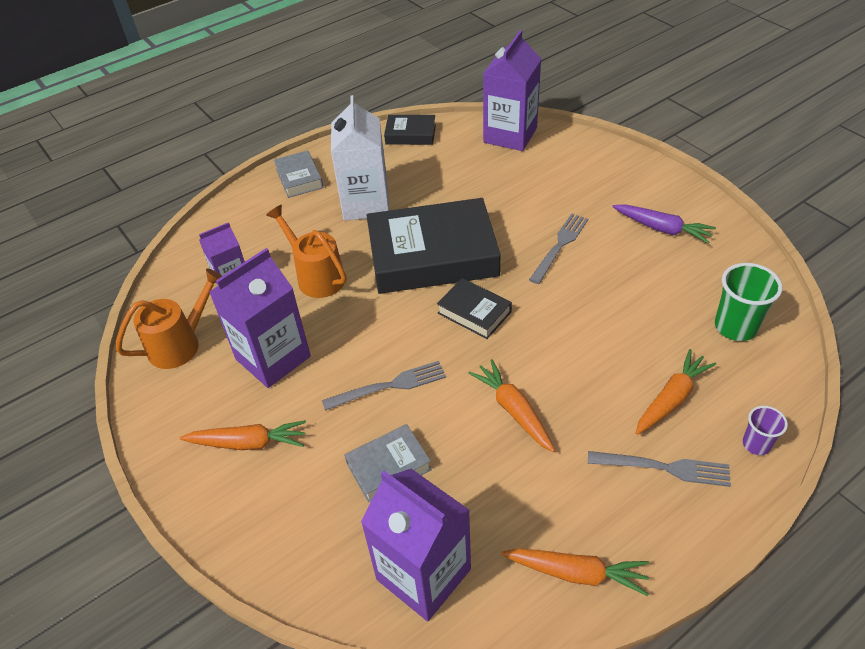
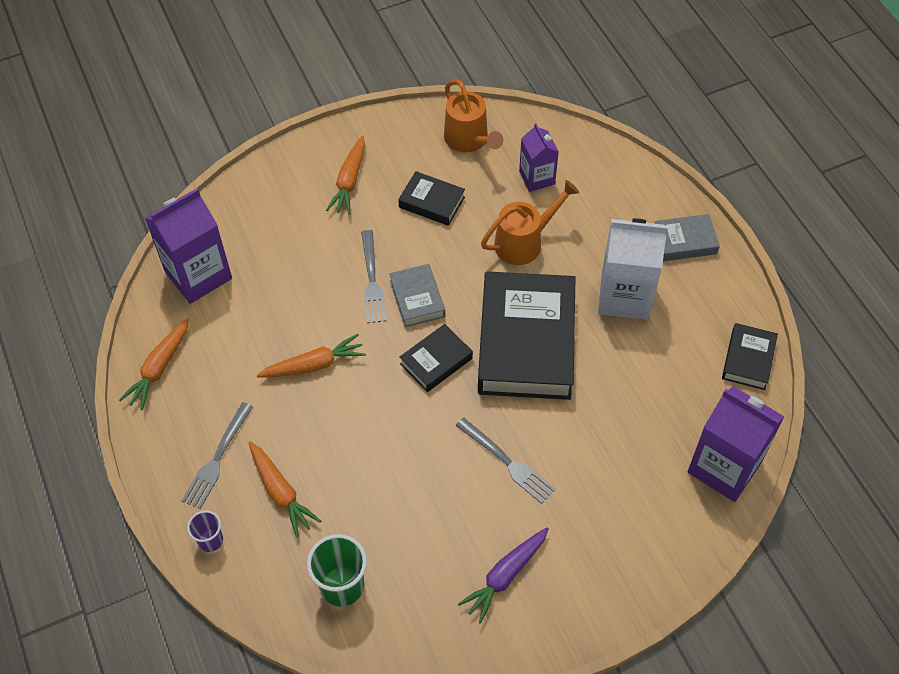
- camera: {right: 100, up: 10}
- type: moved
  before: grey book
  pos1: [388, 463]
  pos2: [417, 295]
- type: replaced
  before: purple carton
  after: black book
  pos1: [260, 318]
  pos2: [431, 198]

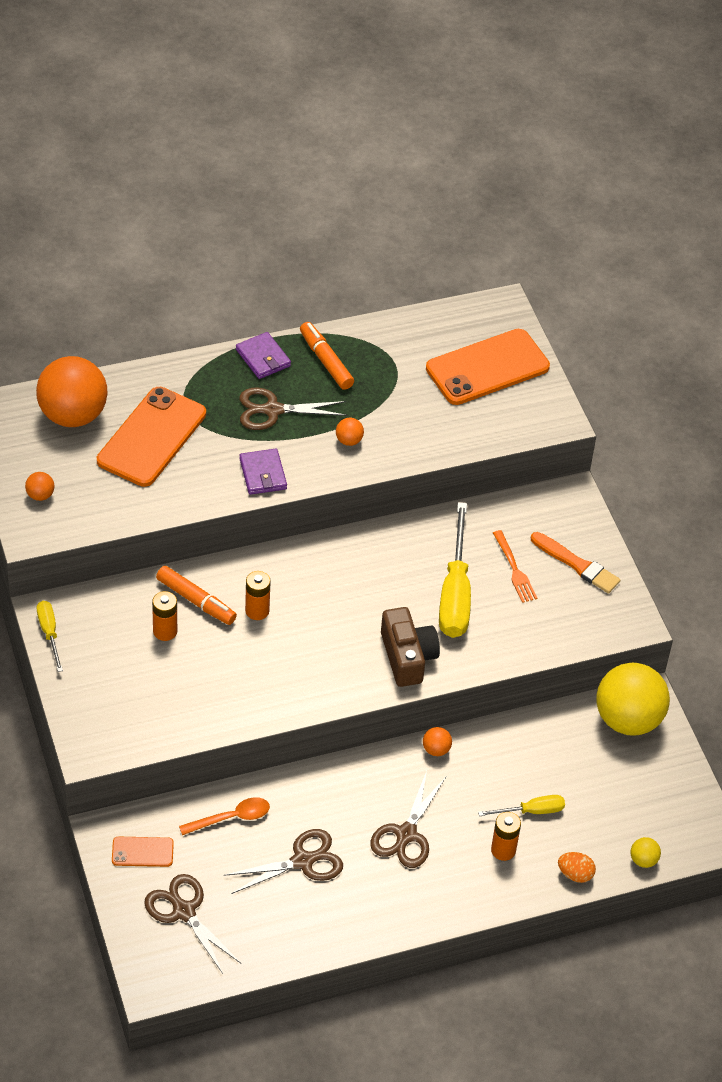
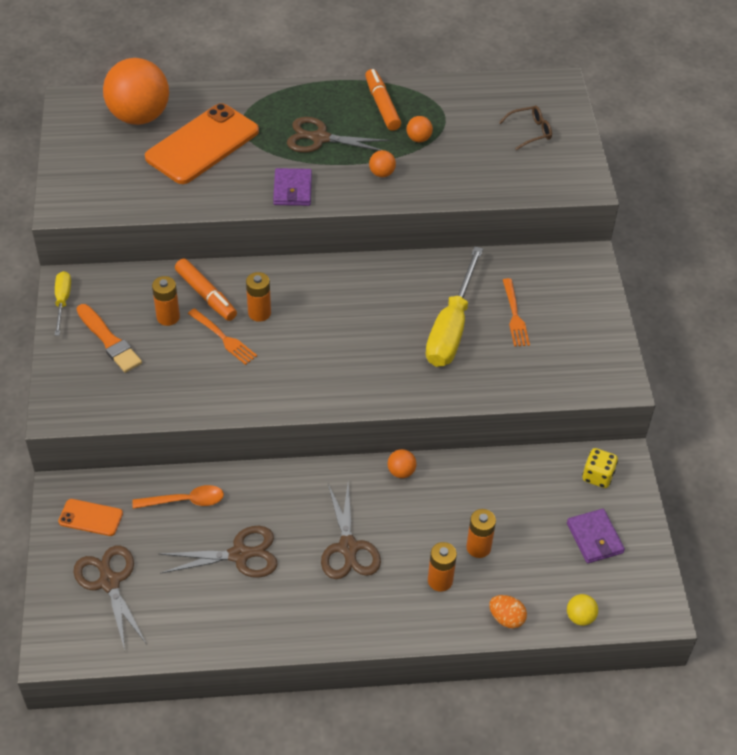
- camera: {right: 15, up: 0}
- type: removed
  before: brown camera
  pos1: [410, 647]
- type: added
  after: orange fork
  pos2: [222, 336]
- type: moved
  before: orange ball
  pos1: [39, 486]
  pos2: [420, 129]
- type: moved
  before: purple wallet
  pos1: [263, 355]
  pos2: [596, 536]
- type: moved
  before: orange brush
  pos1: [575, 562]
  pos2: [109, 338]
- type: replaced
  before: orange phone
  after: brown glasses
  pos1: [488, 367]
  pos2: [525, 127]
- type: replaced
  before: yellow screwdriver
  after: orange battery
  pos1: [521, 805]
  pos2: [481, 533]
- type: replaced
  before: yellow ball
  after: yellow dice
  pos1: [633, 699]
  pos2: [600, 468]
- type: turned
  before: brown scissors
  pos1: [408, 819]
  pos2: [351, 531]
  turn: -45

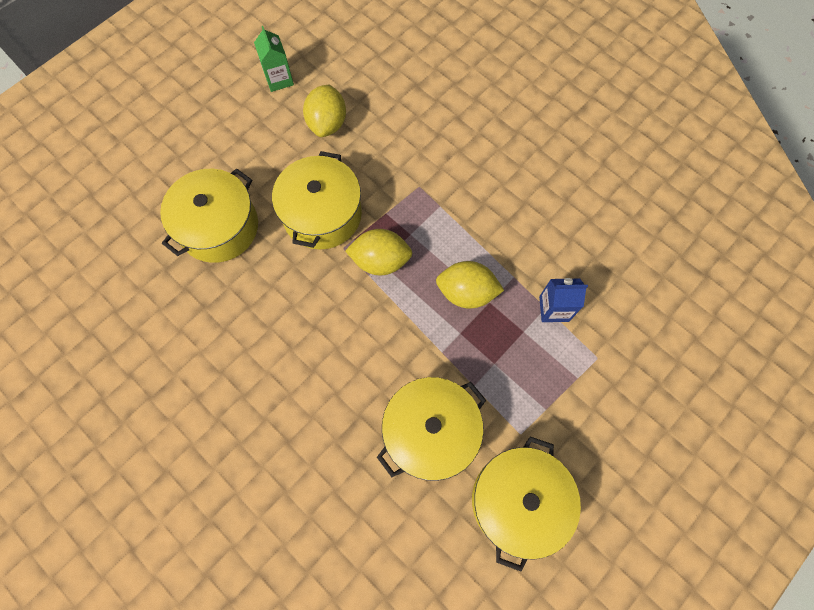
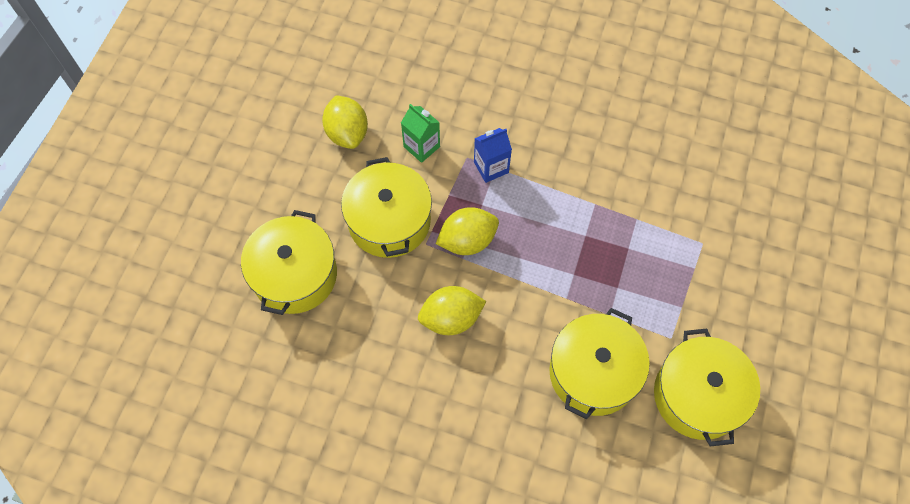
- camera: {right: -25, up: -5}
- type: moved
  before: green carton
  pos1: [274, 59]
  pos2: [420, 133]
- type: moved
  before: yellow lemon
  pos1: [470, 285]
  pos2: [452, 310]
- type: moved
  before: blue carton
  pos1: [563, 300]
  pos2: [493, 155]

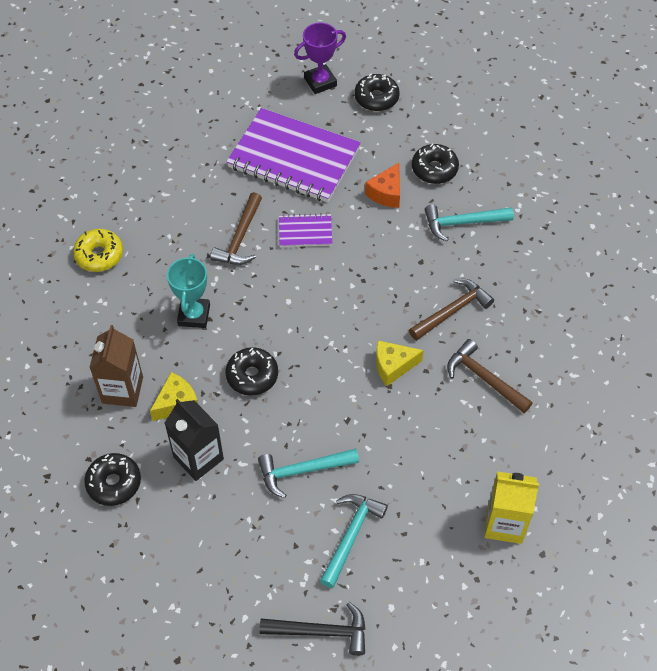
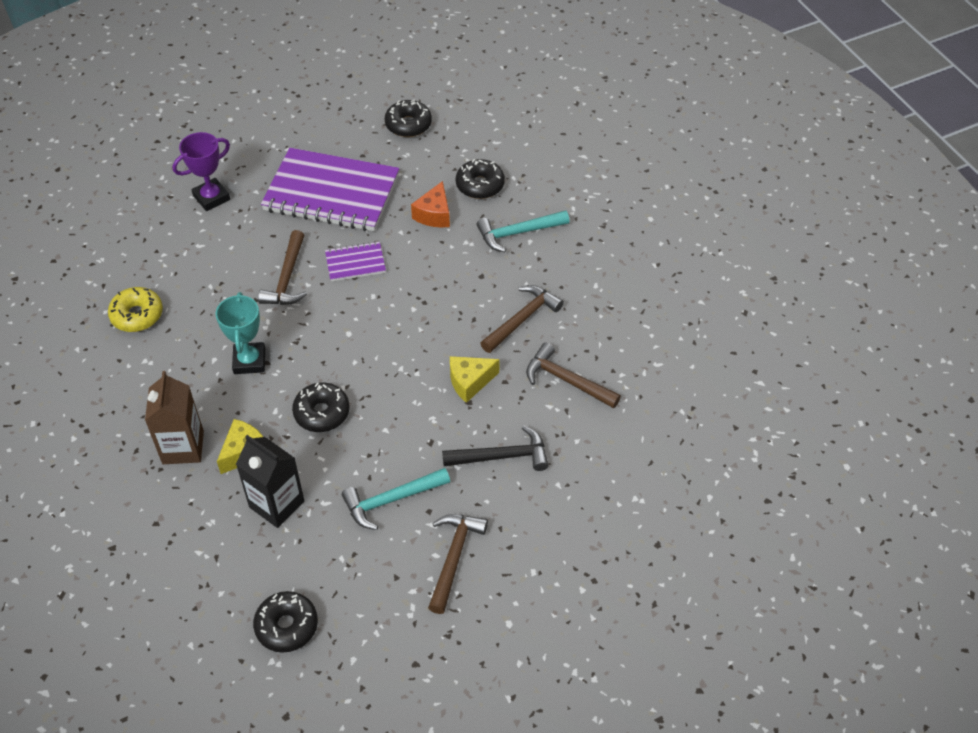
- camera: {right: -10, up: -5}
- type: removed
  before: yellow carton
  pos1: [512, 507]
- type: moved
  before: black donut
  pos1: [112, 479]
  pos2: [285, 622]
- type: moved
  before: black hammer
  pos1: [313, 629]
  pos2: [495, 448]
- type: moved
  before: purple trophy
  pos1: [320, 58]
  pos2: [201, 171]
- type: recoloured
  before: turquoise hammer
  after: brown hammer
  pos1: [354, 541]
  pos2: [458, 564]

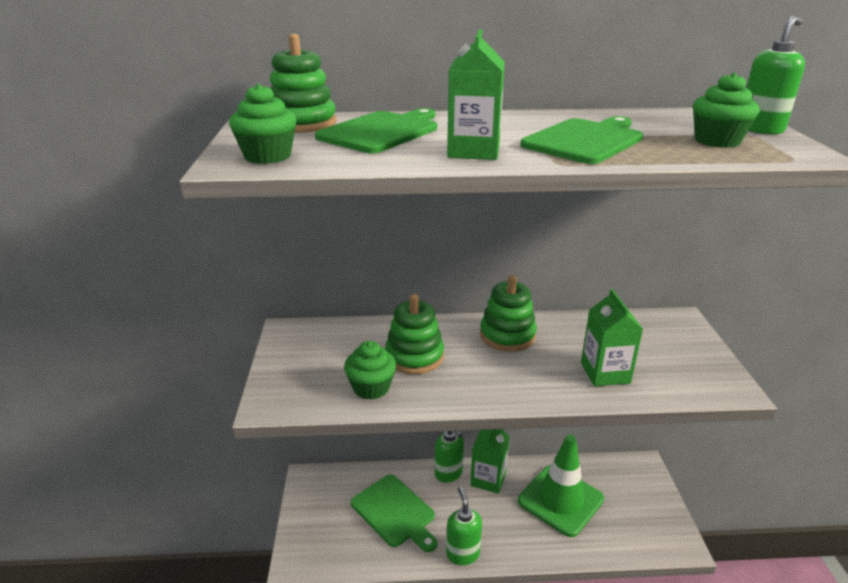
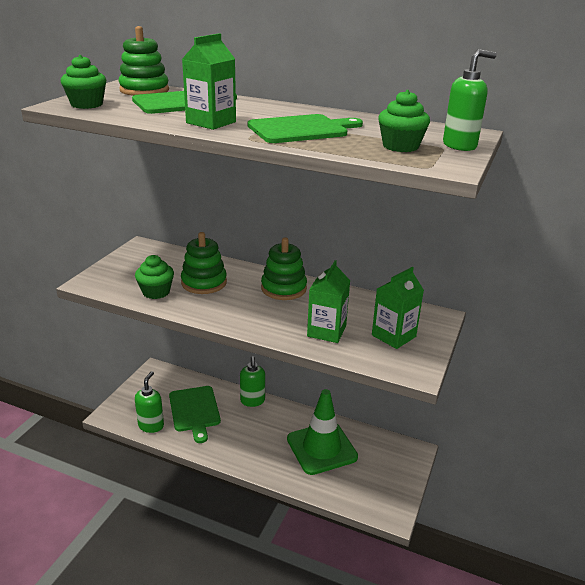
- camera: {right: 25, up: 0}
- type: moved
  before: green soap dispenser
  pos1: [464, 526]
  pos2: [149, 402]
- type: moved
  before: green carton
  pos1: [490, 461]
  pos2: [398, 308]

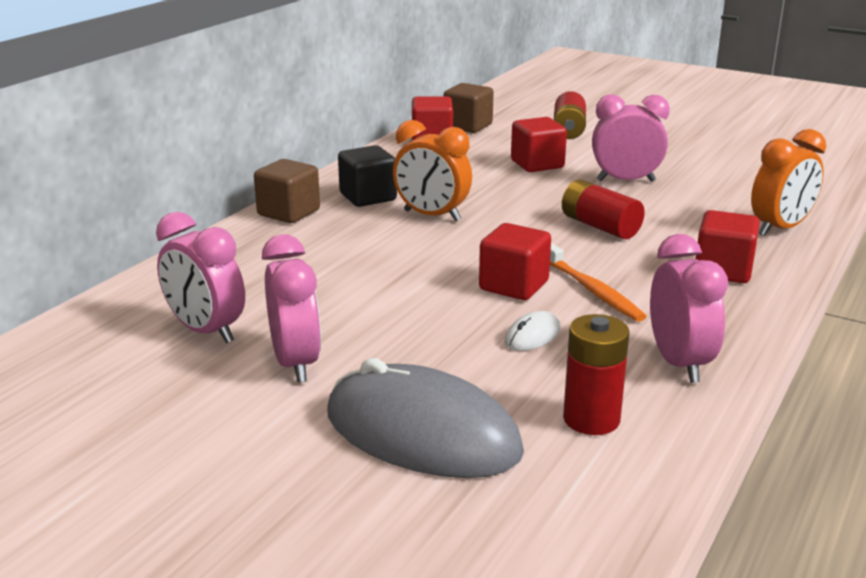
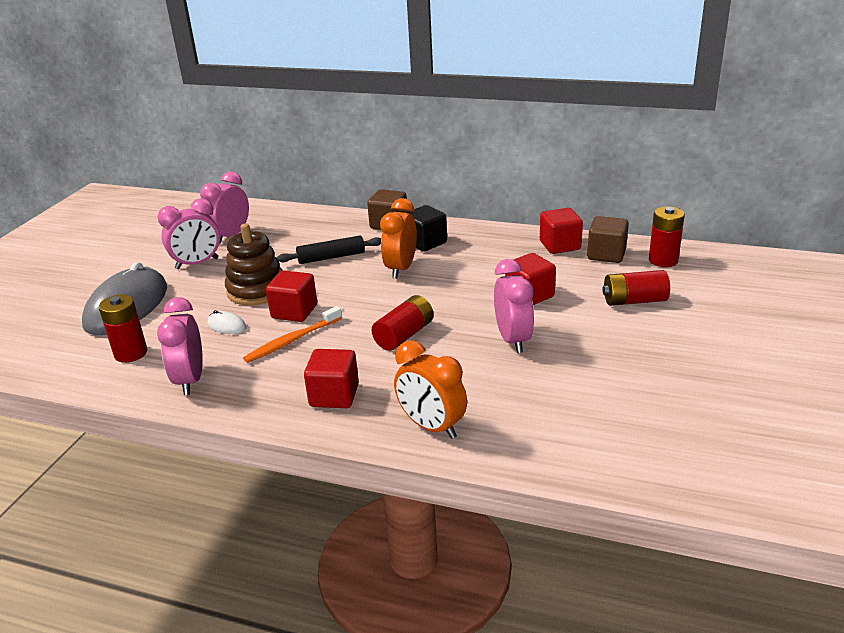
- camera: {right: 80, up: 5}
- type: added
  after: brown stacking toy
  pos2: [254, 265]
- type: added
  after: black rolling pin
  pos2: [329, 250]
- type: added
  after: red battery
  pos2: [667, 236]
- type: turned
  before: pink clock
  pos1: [689, 308]
  pos2: [180, 346]
  turn: 105

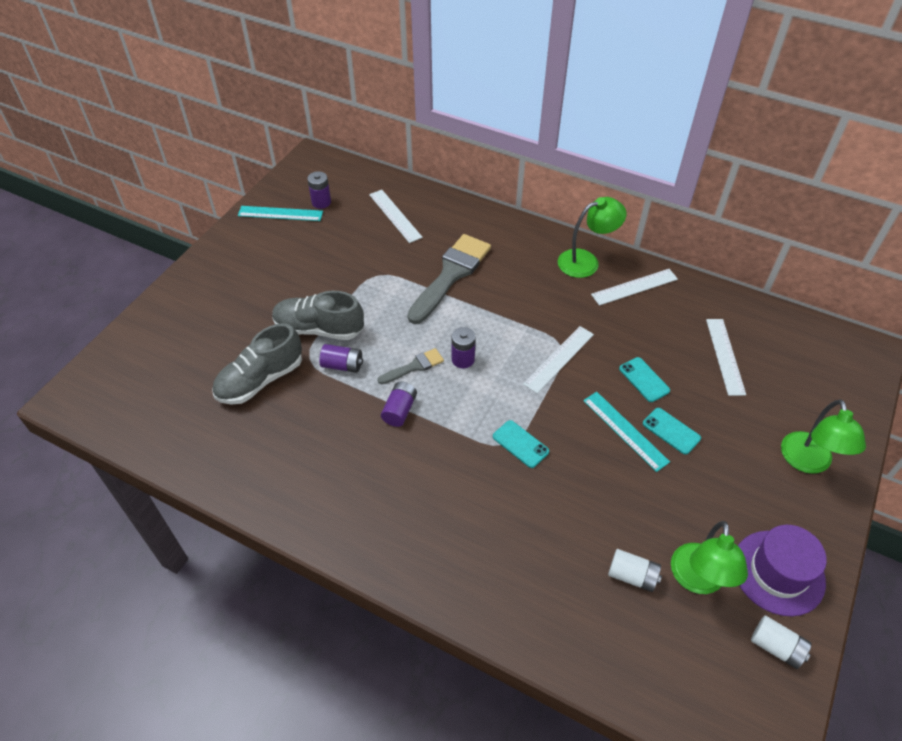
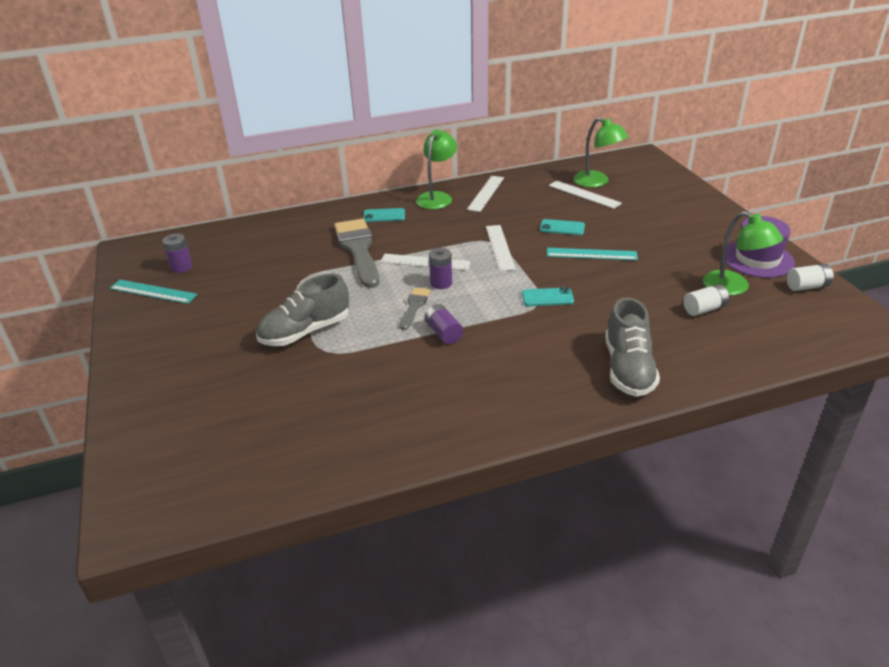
- camera: {right: -45, up: -15}
- type: removed
  before: purple battery
  pos1: [341, 358]
- type: moved
  before: grey shoe
  pos1: [257, 364]
  pos2: [632, 347]
- type: moved
  before: white ruler
  pos1: [396, 216]
  pos2: [425, 262]
- type: moved
  before: turquoise phone
  pos1: [672, 431]
  pos2: [384, 215]
- type: moved
  before: green lamp
  pos1: [823, 436]
  pos2: [601, 152]
- type: turned
  before: turquoise ruler
  pos1: [280, 213]
  pos2: [153, 292]
  turn: 60

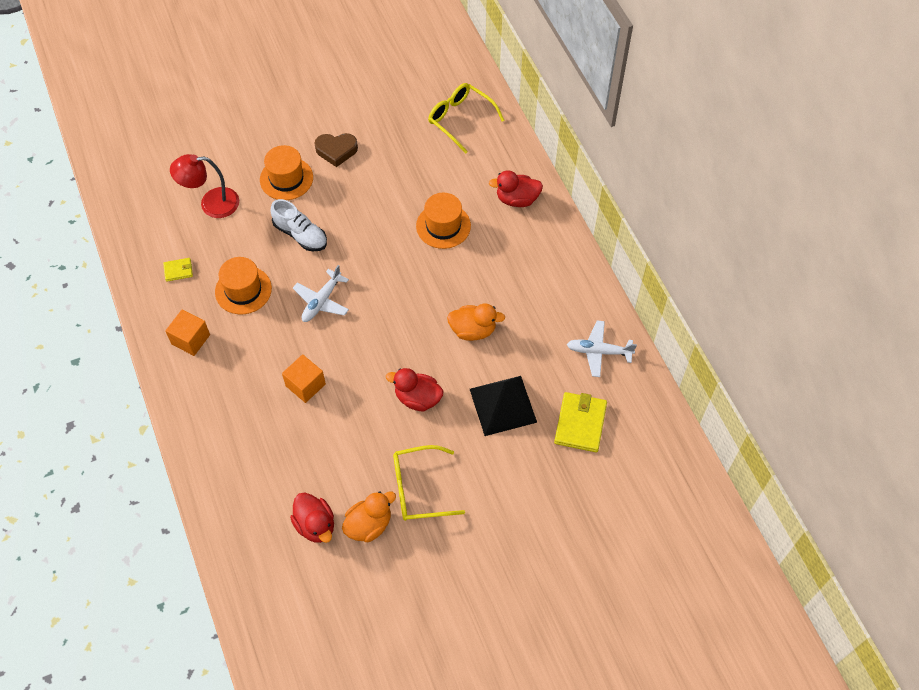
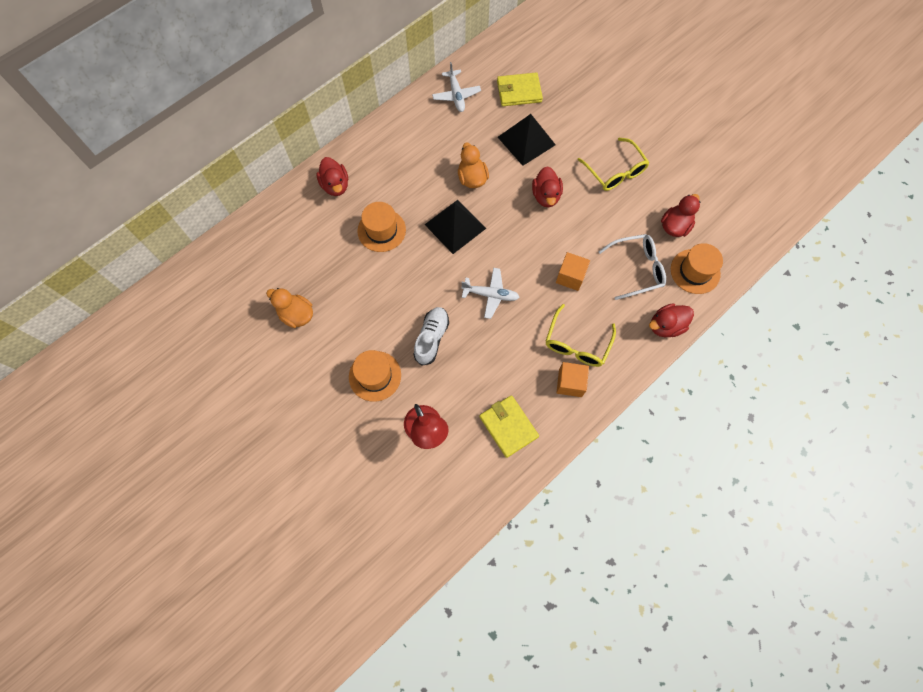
- camera: {right: -110, up: 10}
- type: removed
  before: brown heart
  pos1: [336, 150]
- type: added
  after: black pyramid
  pos2: [455, 227]
- type: added
  after: white glasses
  pos2: [632, 267]
- type: added
  after: red duck
  pos2: [671, 320]
- type: moved
  before: orange hat
  pos1: [243, 286]
  pos2: [697, 268]
- type: moved
  before: orange duck
  pos1: [369, 517]
  pos2: [289, 308]
- type: moved
  before: yellow glasses
  pos1: [466, 118]
  pos2: [581, 335]
- type: resized
  before: yellow wallet
  pos1: [178, 270]
  pos2: [509, 426]
  scale: 1.92

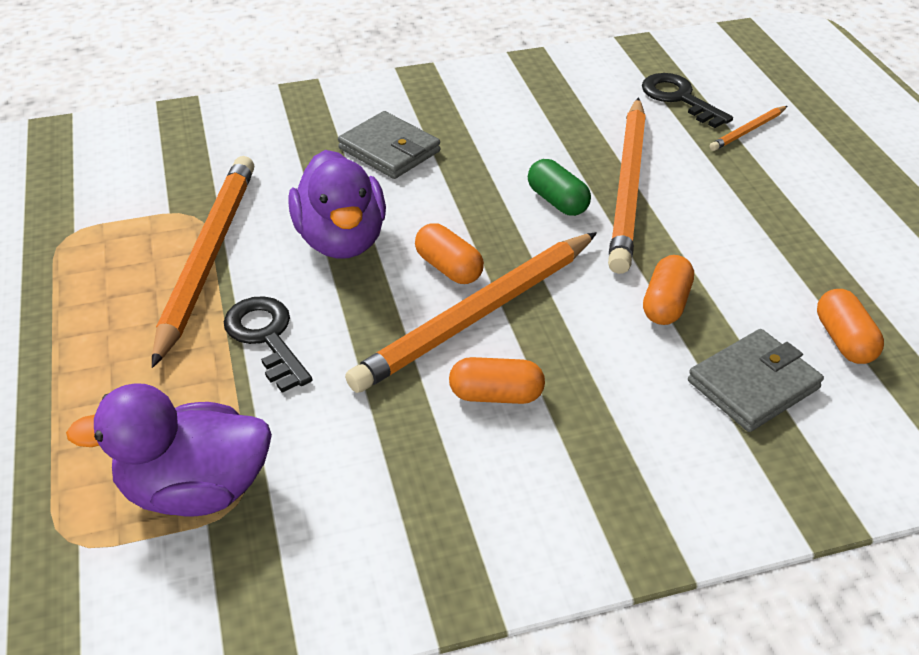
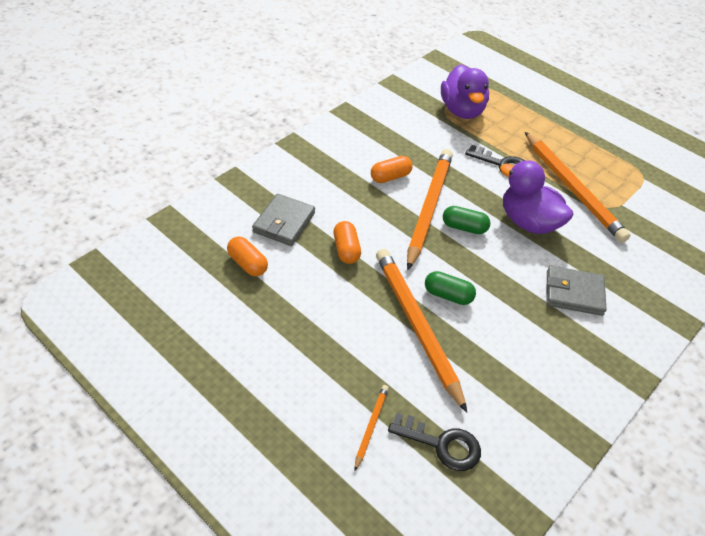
- camera: {right: 145, up: 5}
- type: recoloured
  before: orange capsule
  after: green capsule
  pos1: [449, 253]
  pos2: [466, 220]
- type: turned
  before: purple duck
  pos1: [169, 450]
  pos2: [465, 91]
  turn: 120

